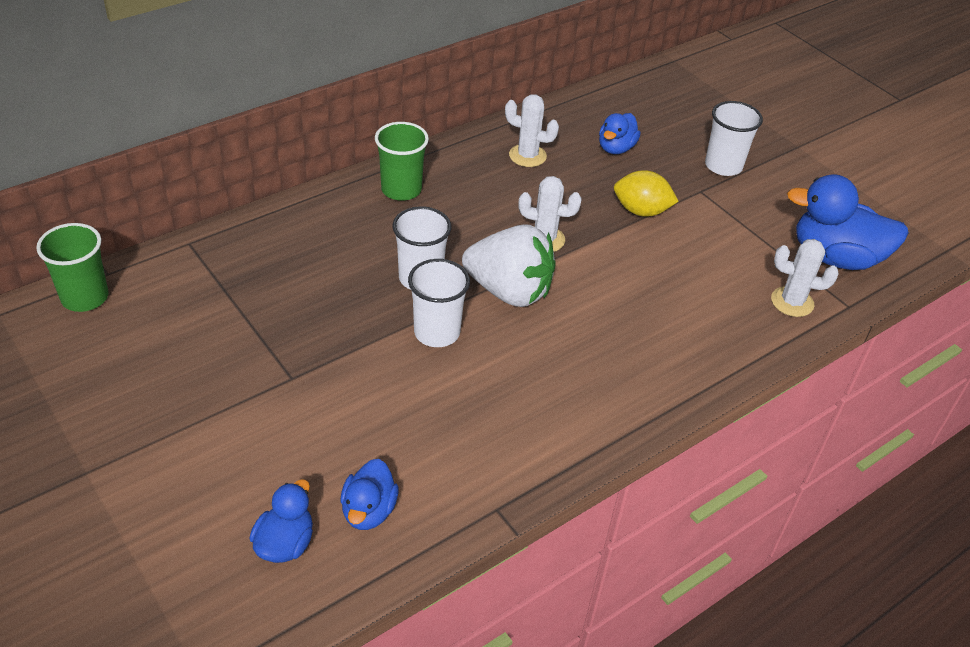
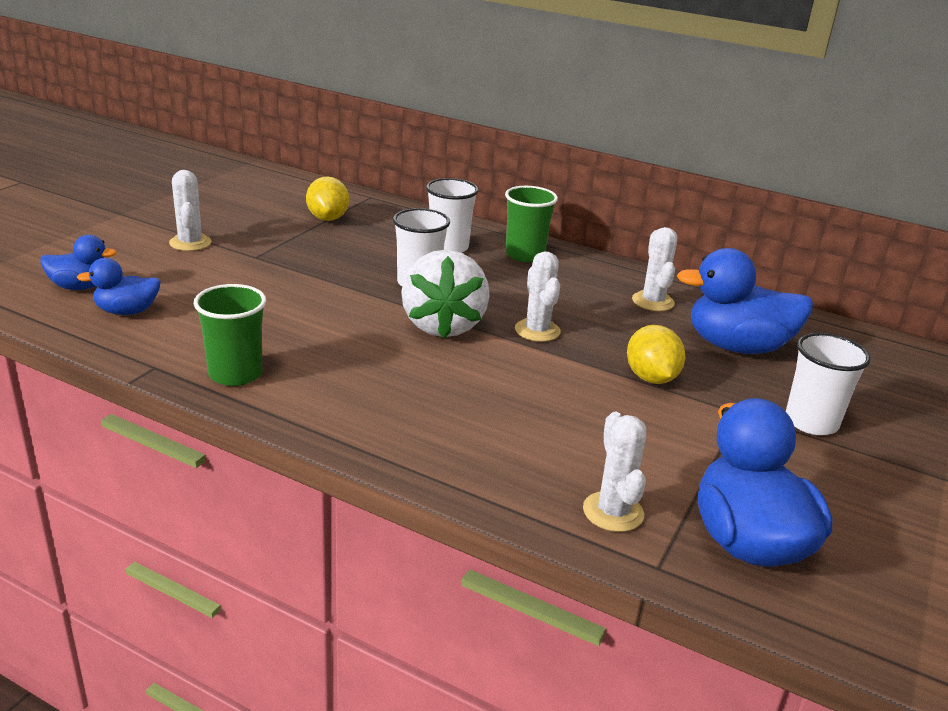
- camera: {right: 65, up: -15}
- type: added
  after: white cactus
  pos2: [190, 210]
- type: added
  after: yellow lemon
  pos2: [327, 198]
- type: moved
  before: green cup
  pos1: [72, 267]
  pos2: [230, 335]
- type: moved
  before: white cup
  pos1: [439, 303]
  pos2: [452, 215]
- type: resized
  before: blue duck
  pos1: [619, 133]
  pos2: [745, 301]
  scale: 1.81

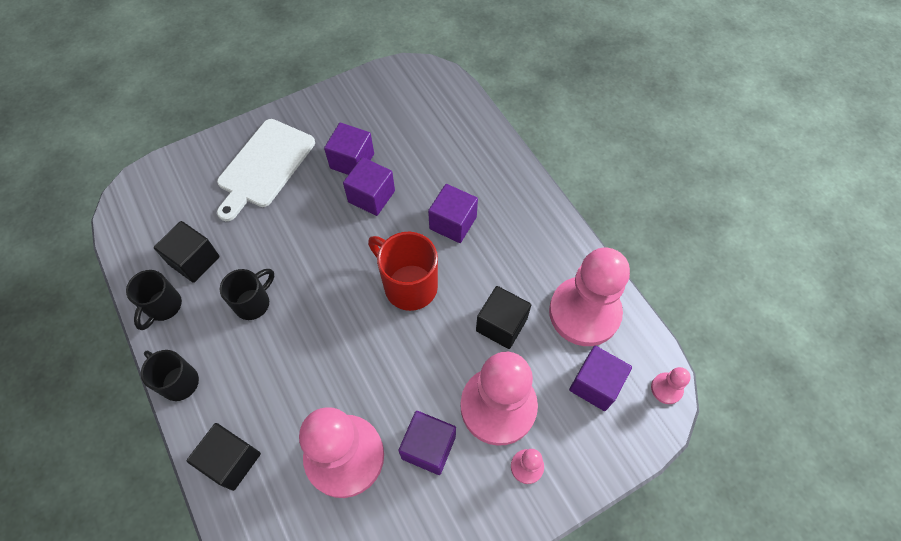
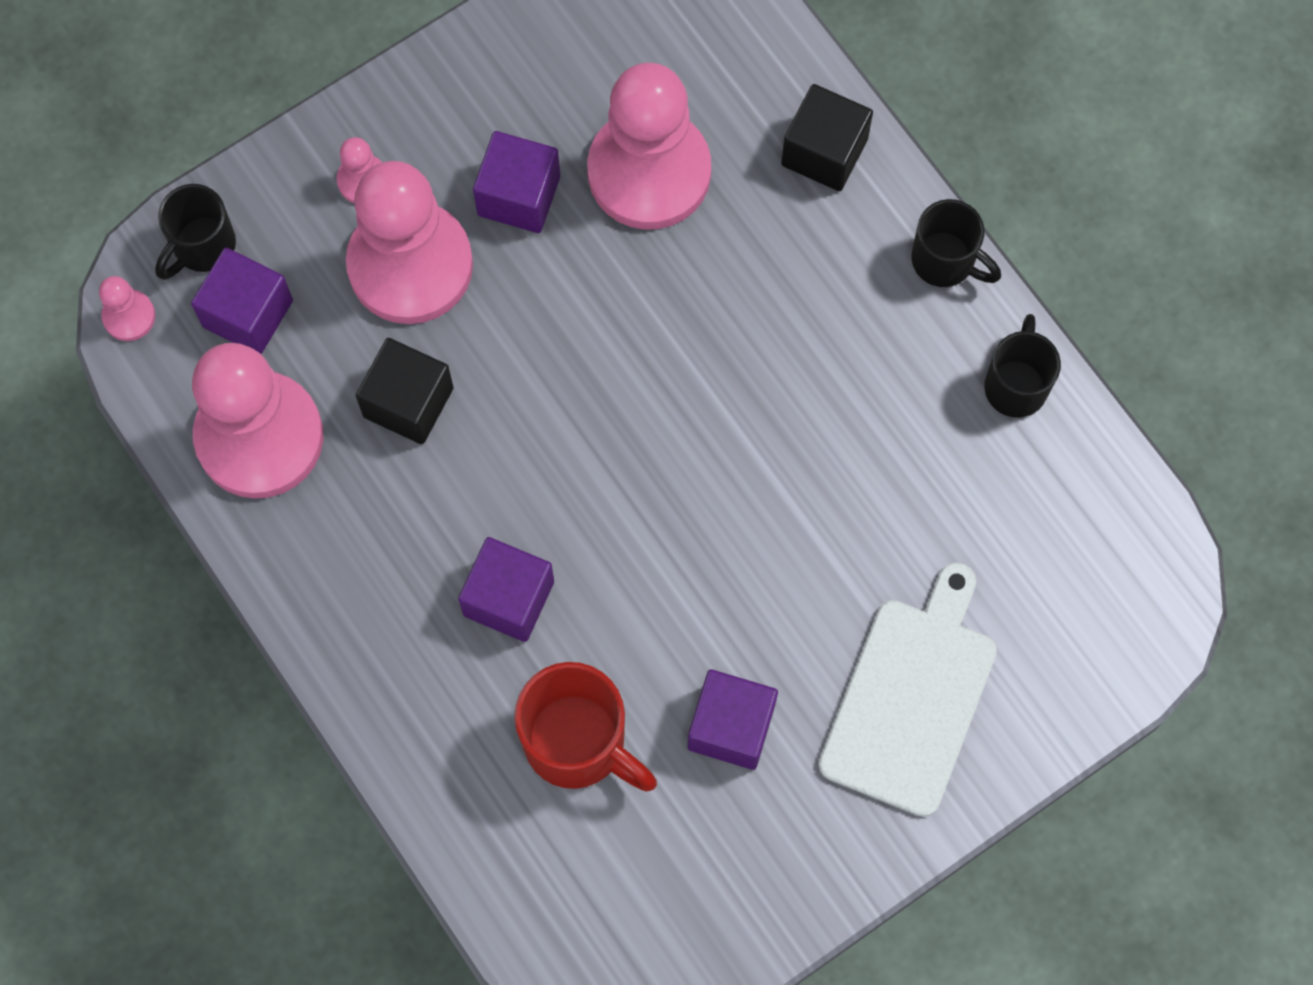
- camera: {right: 175, up: 10}
- type: removed
  before: black cube
  pos1: [187, 252]
- type: removed
  before: purple cube
  pos1: [369, 186]
- type: moved
  before: black mug
  pos1: [247, 294]
  pos2: [195, 232]
- type: moved
  before: red mug
  pos1: [403, 271]
  pos2: [586, 726]

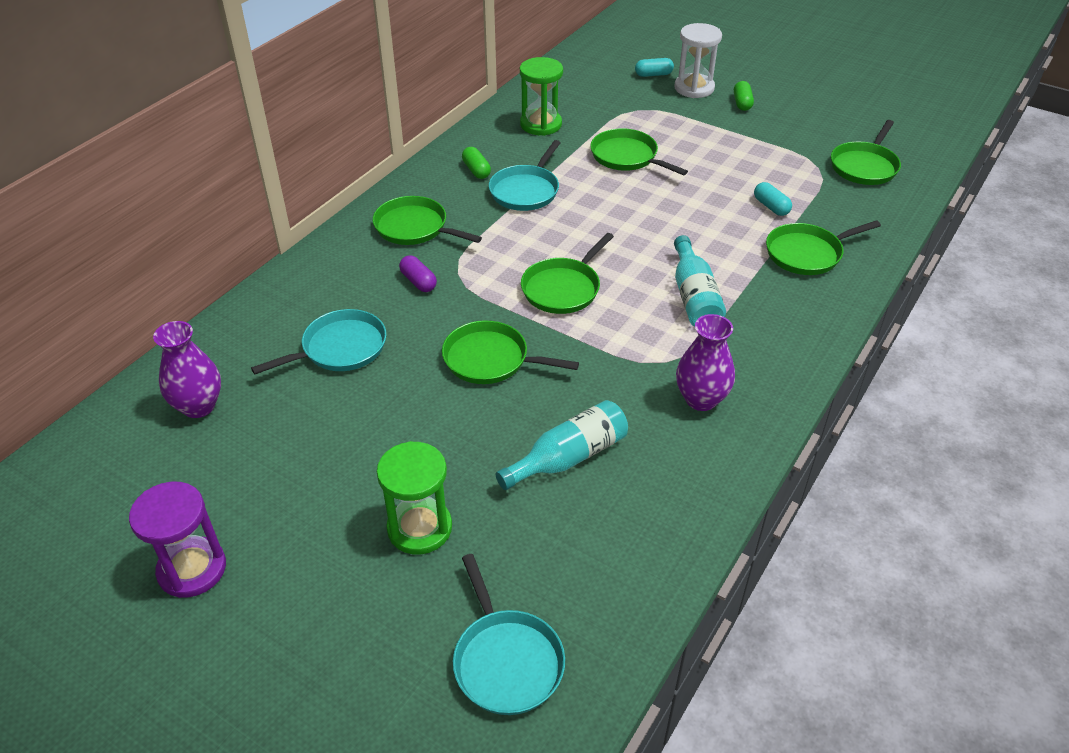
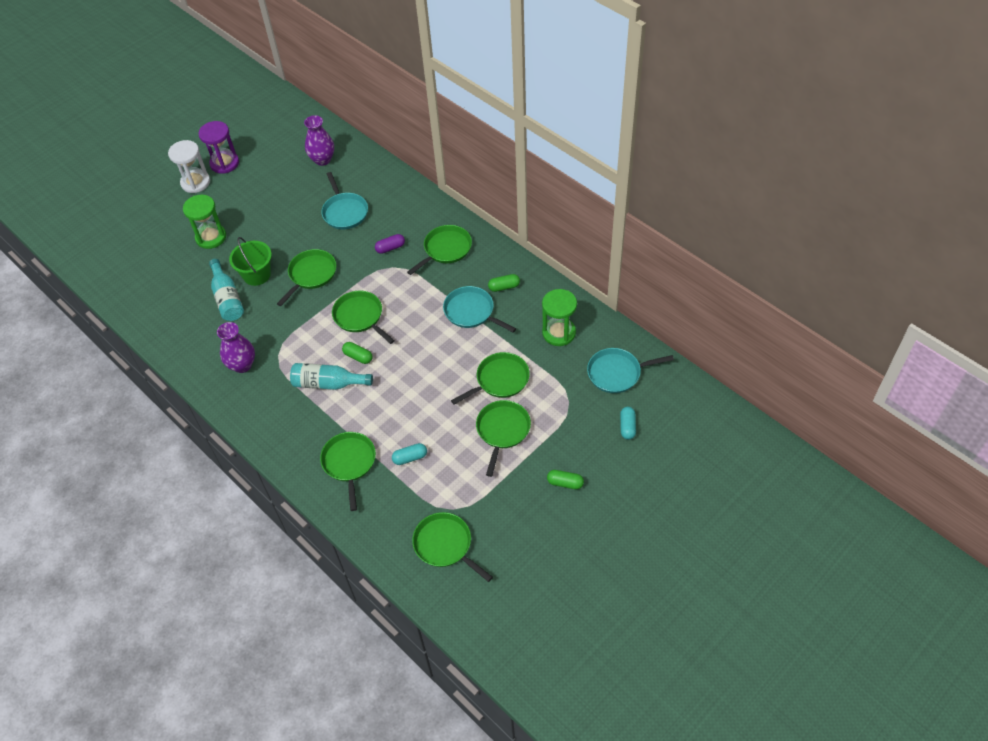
- camera: {right: 105, up: 10}
- type: added
  after: green bucket
  pos2: [250, 261]
- type: added
  after: green capsule
  pos2: [357, 353]
- type: added
  after: green pan
  pos2: [503, 438]
- type: moved
  before: turquoise pan
  pos1: [509, 634]
  pos2: [630, 370]
- type: moved
  before: white hourglass
  pos1: [698, 60]
  pos2: [189, 166]

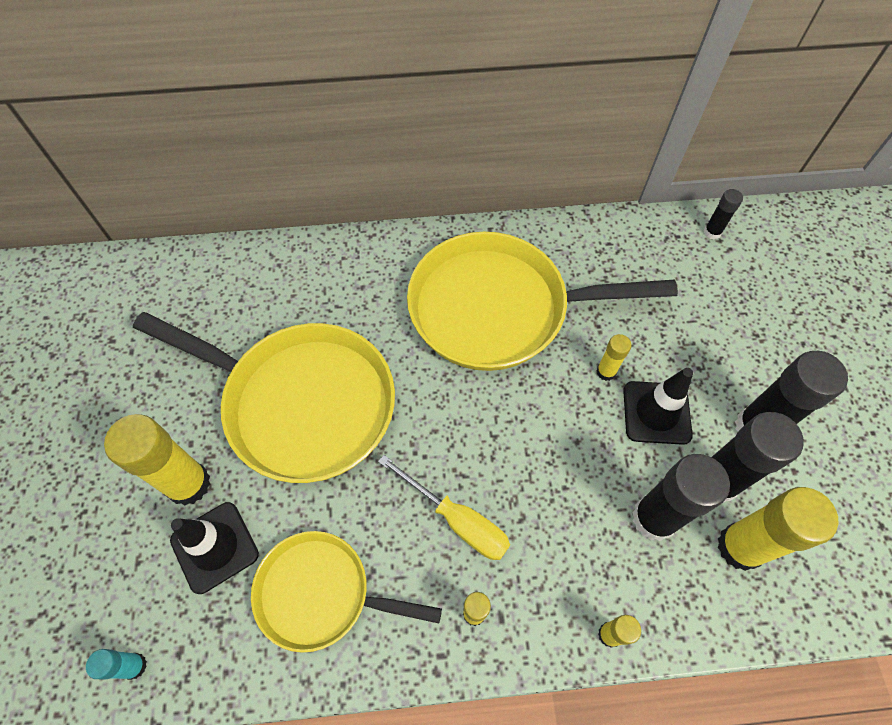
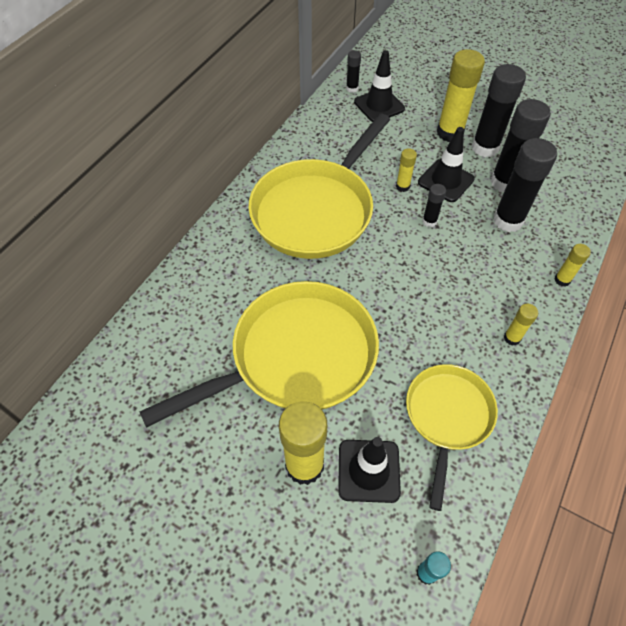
- camera: {right: -55, up: -5}
- type: removed
  before: yellow screwdriver
  pos1: [444, 507]
- type: added
  after: black traffic cone
  pos2: [379, 86]
- type: added
  after: black glue stick
  pos2: [434, 205]
- type: moved
  before: yellow glue stick
  pos1: [777, 529]
  pos2: [461, 95]
- type: turned
  before: yellow pan
  pos1: [346, 592]
  pos2: [452, 437]
  turn: 150

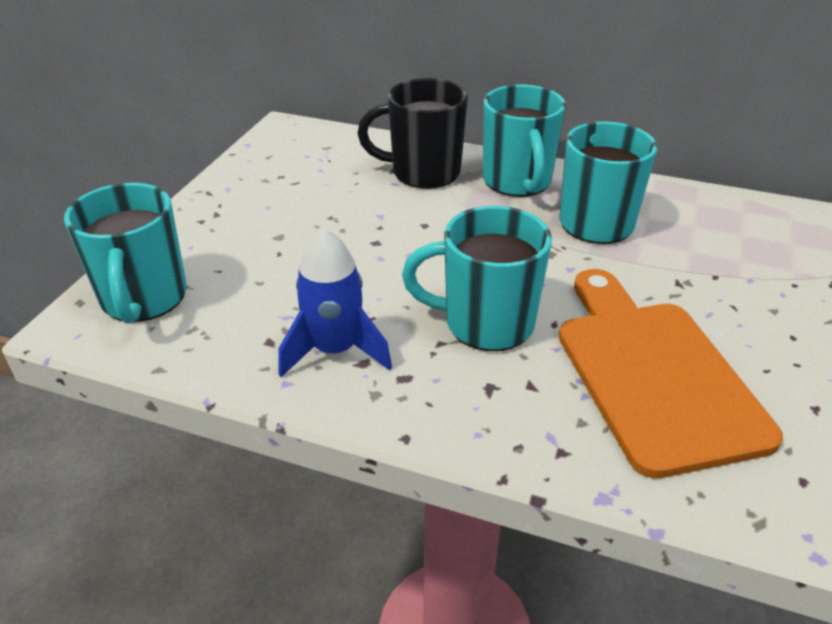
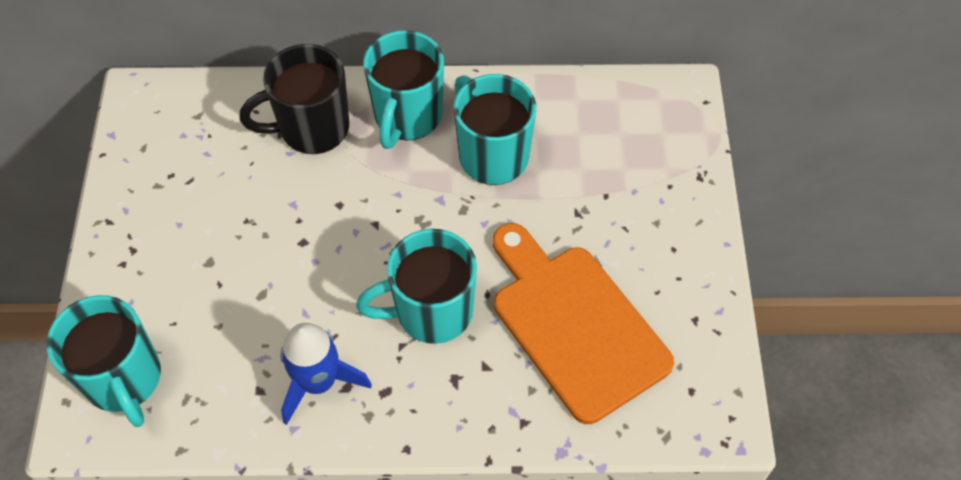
- camera: {right: -20, up: 20}
- type: turned
  before: turquoise mug
  pos1: [524, 140]
  pos2: [403, 89]
  turn: 45

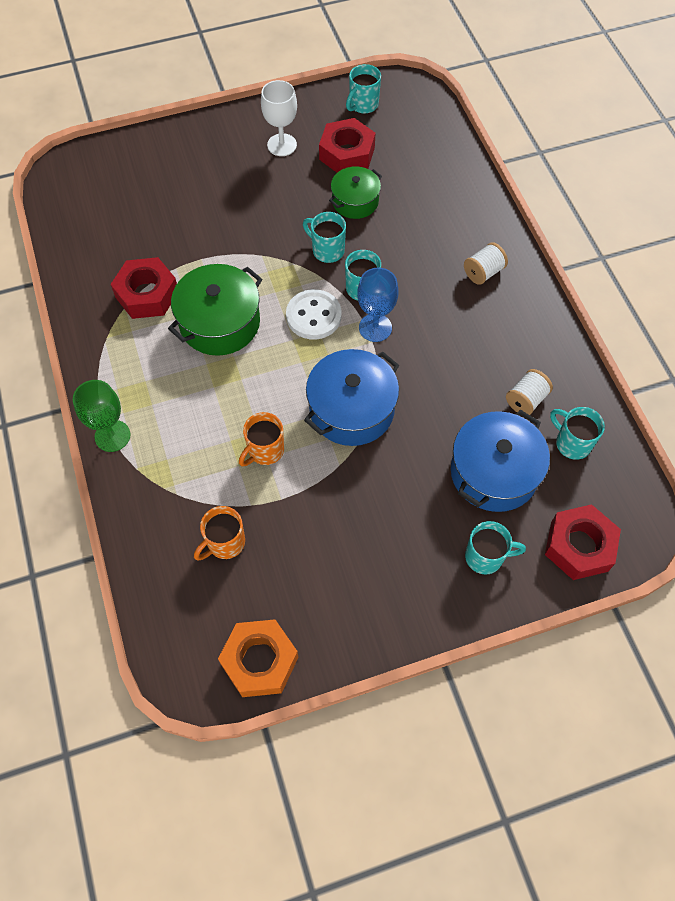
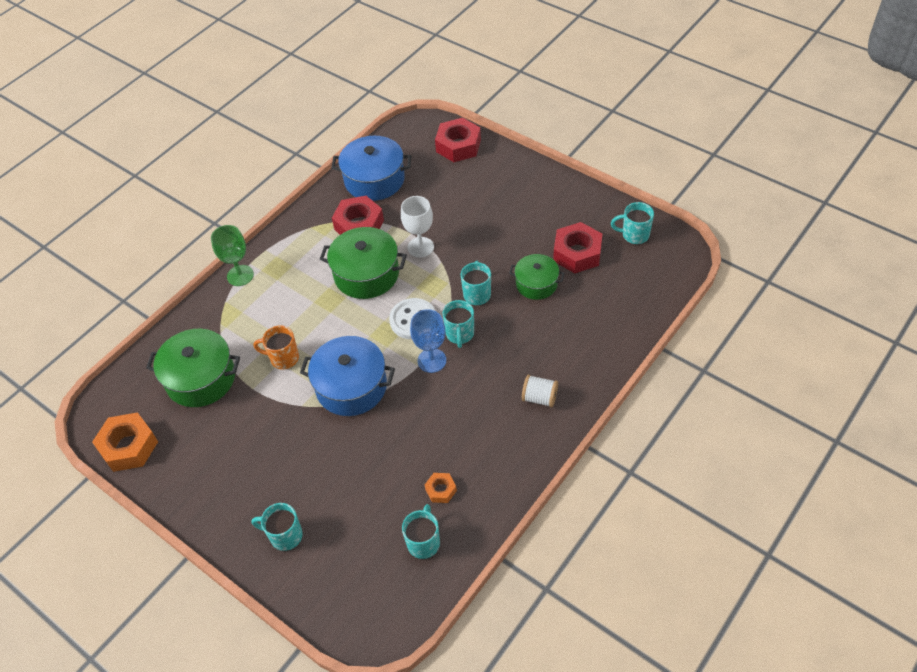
- camera: {right: 60, up: -10}
- type: moved
  before: white goblet
  pos1: [279, 118]
  pos2: [417, 227]
- type: moved
  before: blue pot
  pos1: [500, 461]
  pos2: [371, 168]
- type: moved
  before: red nut
  pos1: [583, 542]
  pos2: [458, 140]
- type: replaced
  before: orange mug
  after: green pot
  pos1: [219, 533]
  pos2: [193, 368]
- type: replaced
  before: white spool
  after: orange nut
  pos1: [529, 392]
  pos2: [441, 488]
- type: turned
  before: turquoise mug
  pos1: [495, 548]
  pos2: [277, 527]
  turn: 135

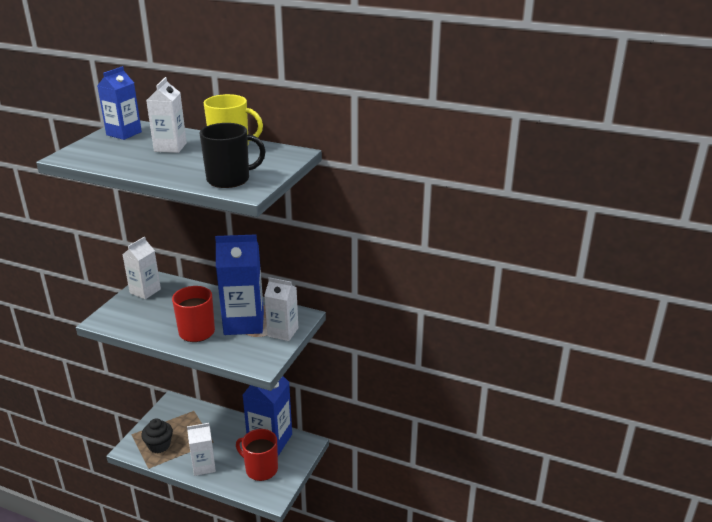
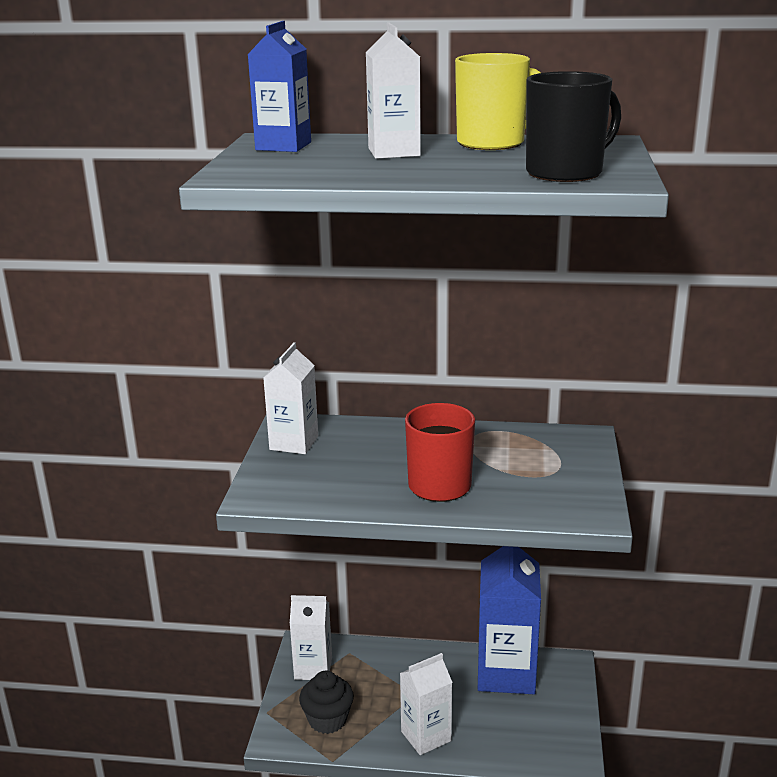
- camera: {right: -15, up: -5}
- type: removed
  before: blue carton
  pos1: [239, 284]
- type: removed
  before: red mug
  pos1: [257, 455]
- type: moved
  before: white carton
  pos1: [281, 309]
  pos2: [311, 637]

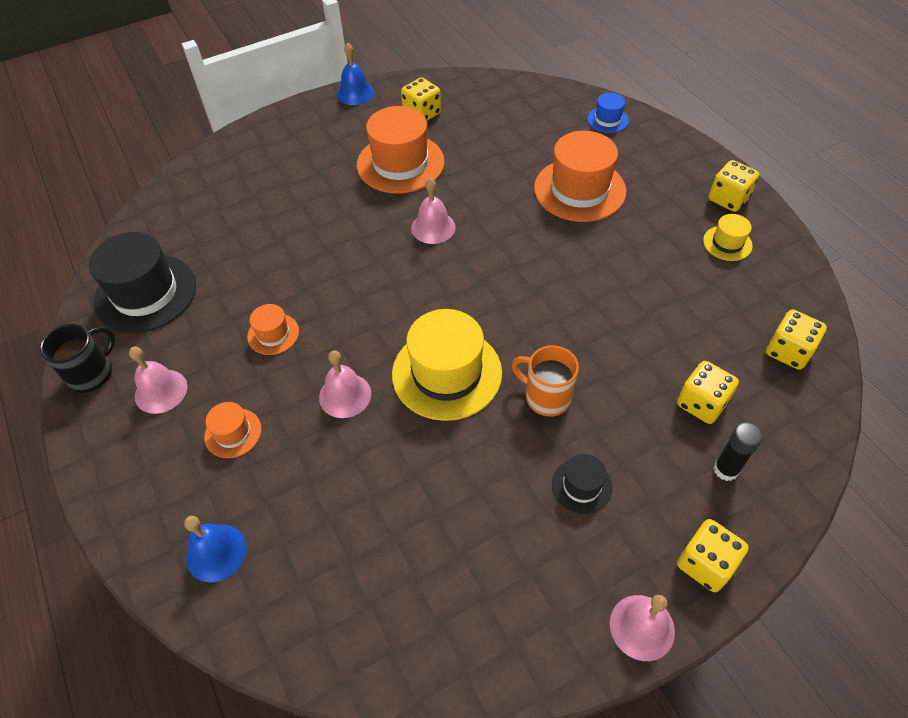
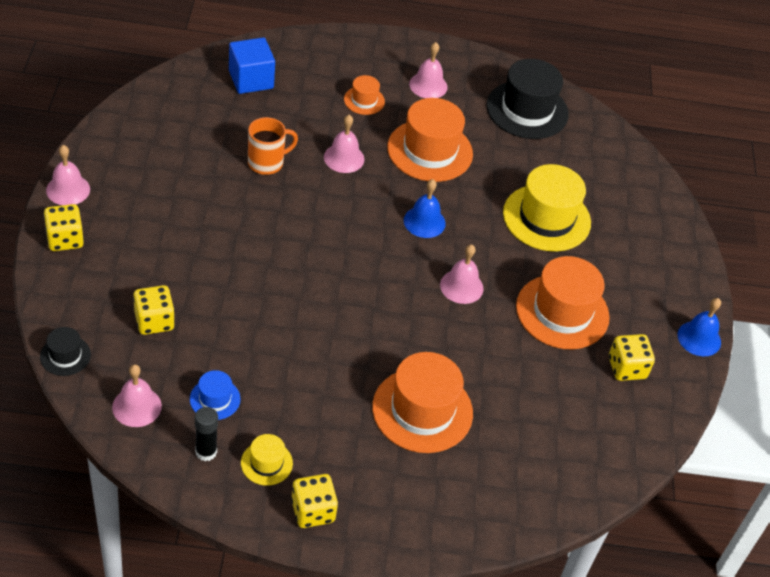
- camera: {right: 115, up: -5}
- type: removed
  before: black mug
  pos1: [77, 358]
- type: added
  after: blue cube
  pos2: [252, 66]
- type: moved
  before: blue bell
  pos1: [215, 549]
  pos2: [425, 208]
- type: moved
  before: yellow hat
  pos1: [447, 365]
  pos2: [547, 208]
- type: moved
  before: orange mug
  pos1: [545, 381]
  pos2: [273, 146]
- type: moved
  before: black hat
  pos1: [582, 484]
  pos2: [65, 351]
- type: moved
  before: blue hat
  pos1: [608, 113]
  pos2: [215, 395]
- type: moved
  before: black glue stick
  pos1: [738, 451]
  pos2: [206, 434]
- type: replaced
  before: yellow dice
  after: pink bell
  pos1: [796, 339]
  pos2: [137, 395]
- type: resized
  before: orange hat
  pos1: [273, 329]
  pos2: [430, 140]
  scale: 2.04

